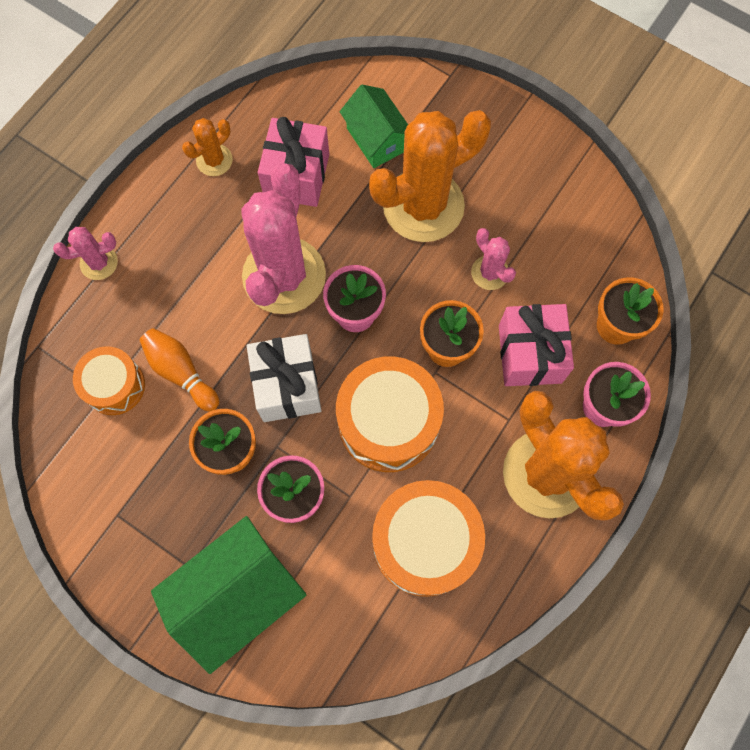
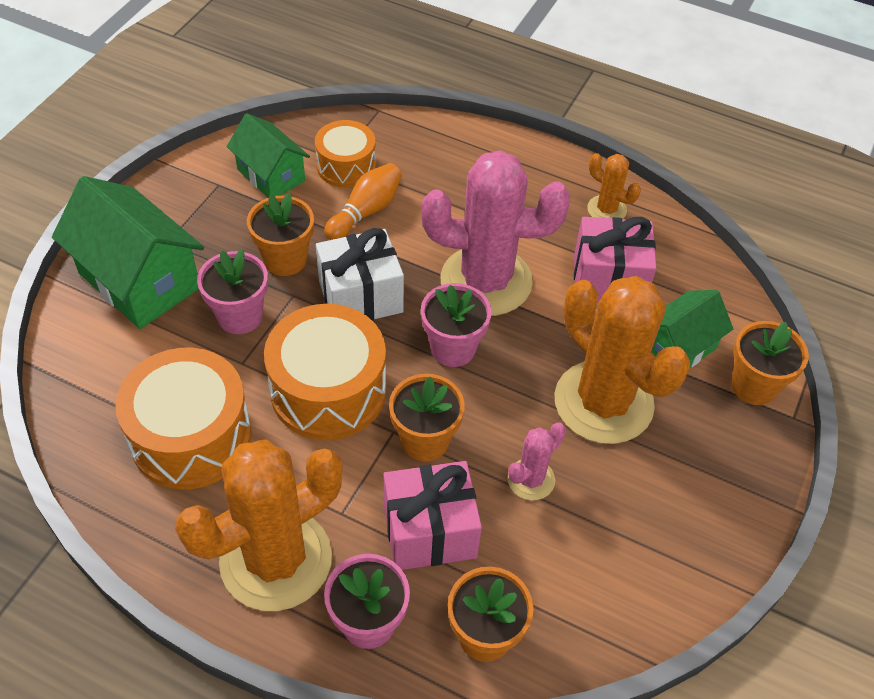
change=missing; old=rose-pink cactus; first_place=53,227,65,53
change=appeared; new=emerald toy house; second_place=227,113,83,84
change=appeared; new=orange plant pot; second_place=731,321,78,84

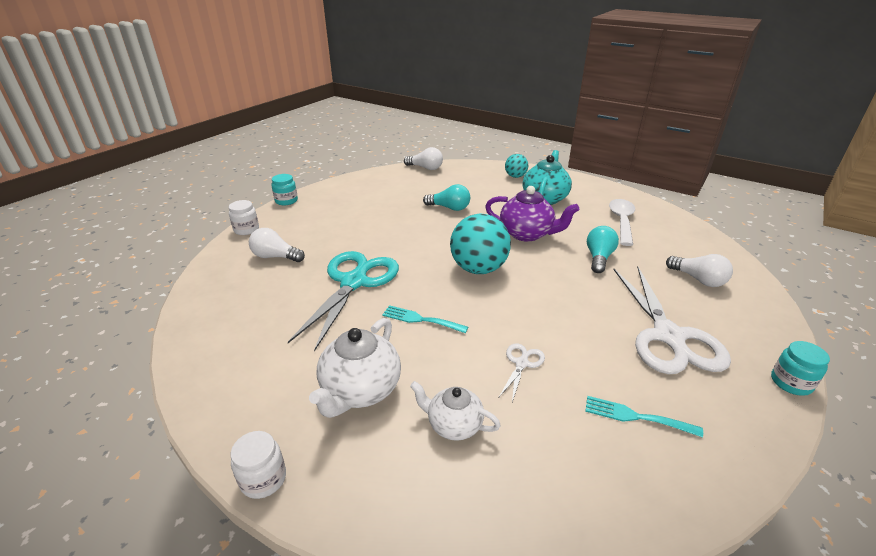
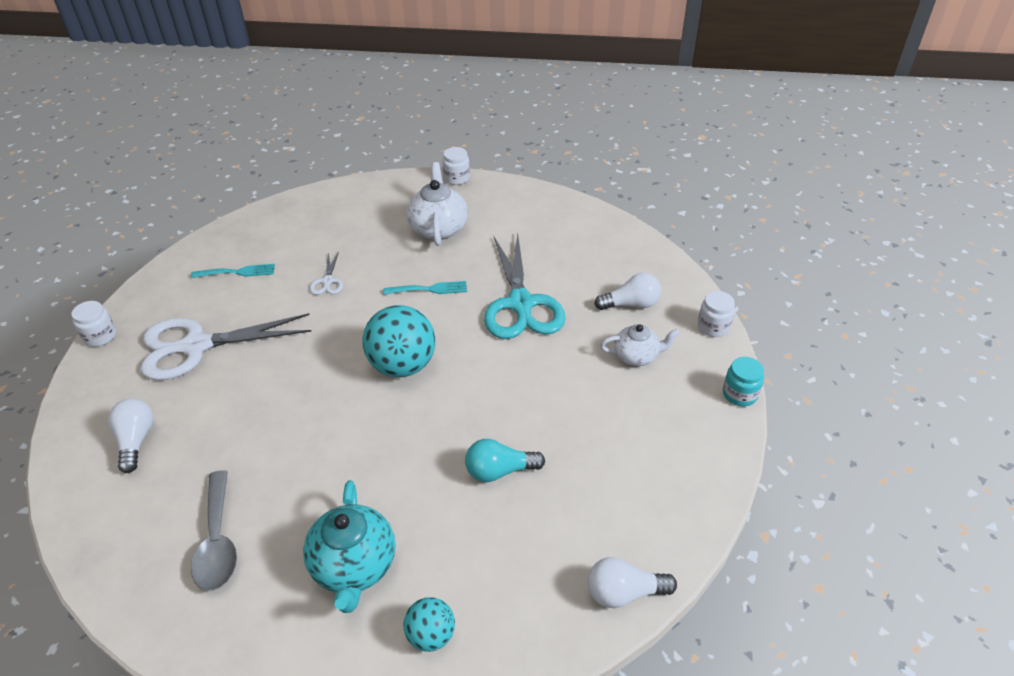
change=missing; old=violet china teapot; first_place=485,186,94,56
change=missing; old=turquoise bulb; first_place=587,226,32,47
change=relocated; old=snow-white china teapot; first_place=410,381,91,60; second_place=600,324,80,42
change=colour; old=snow-white spoon; new=gray spoon; first_place=609,199,26,47; second_place=191,470,46,121
change=colour; old=turquoise jam jar; new=snow-white jam jar; first_place=771,341,59,55; second_place=71,301,45,46
change=spun; old=snow-white scissors; first_place=614,266,117,108; second_place=140,313,171,67; degrees=-75
change=spun; old=snow-white bulb; first_place=666,254,67,33; second_place=108,398,45,75; degrees=60

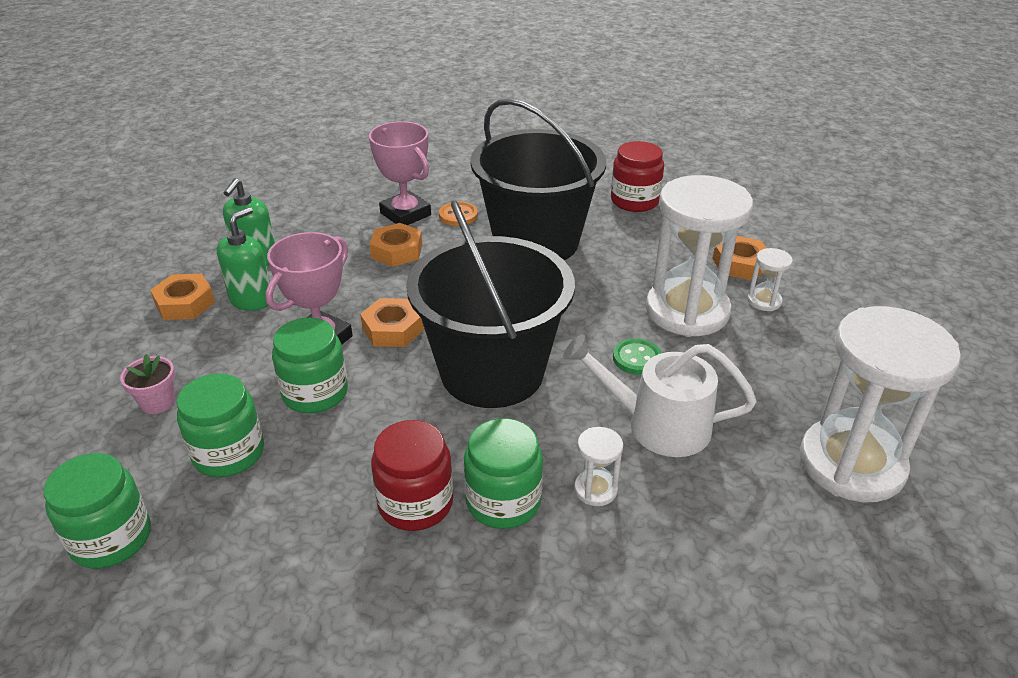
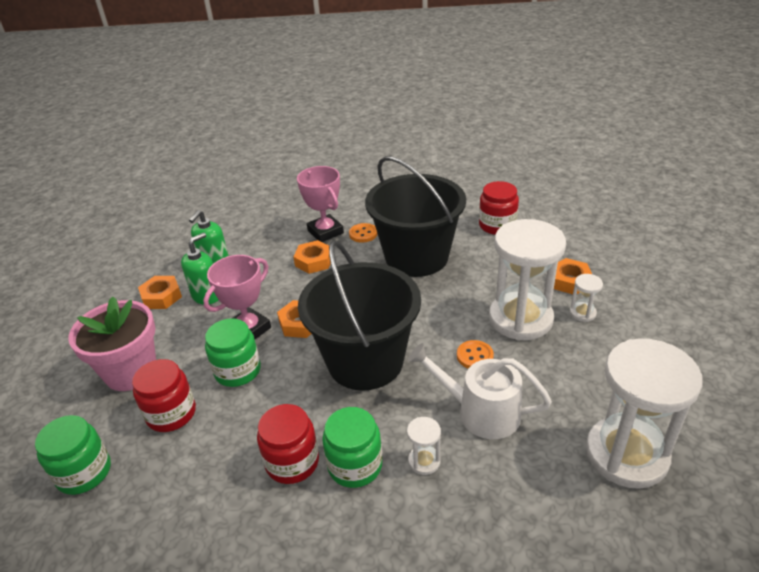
change=colour; old=emerald jam jar; new=red jam jar; first_place=177,373,87,104; second_place=132,359,64,73
change=colour; old=emerald shirt button; new=orange shirt button; first_place=613,338,49,37; second_place=457,340,37,28
change=size; old=rose-pink plant pot; first_place=120,354,55,60; second_place=68,296,88,95; factor=2.22

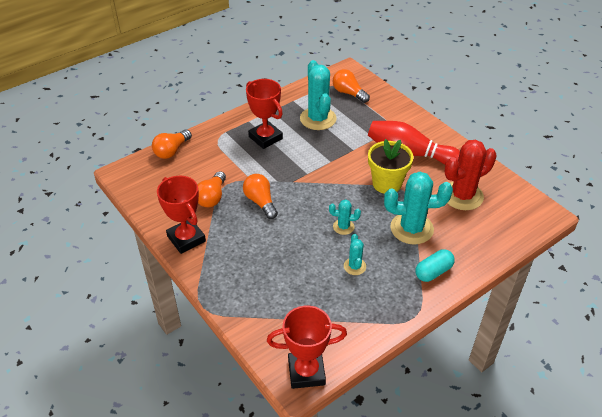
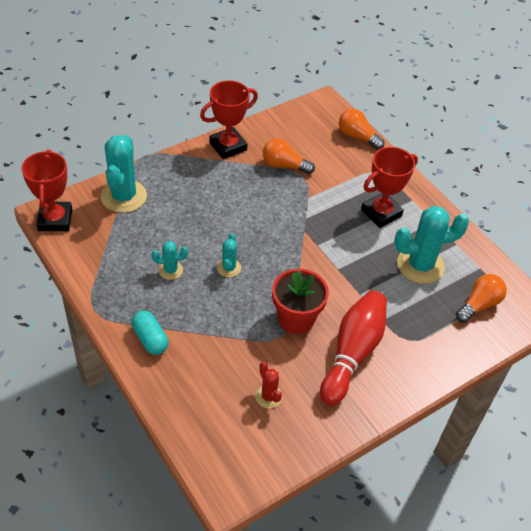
change=missing; old=orange bulb; first_place=243,174,35,45
change=relocated; old=turquoise cactus; first_place=384,172,69,73; second_place=101,135,46,78
change=colour; old=yellow plant pot; new=red plant pot; first_place=368,139,45,55; second_place=272,268,57,66
change=size; old=red cactus; first_place=445,140,52,70; second_place=255,362,27,46; factor=0.5

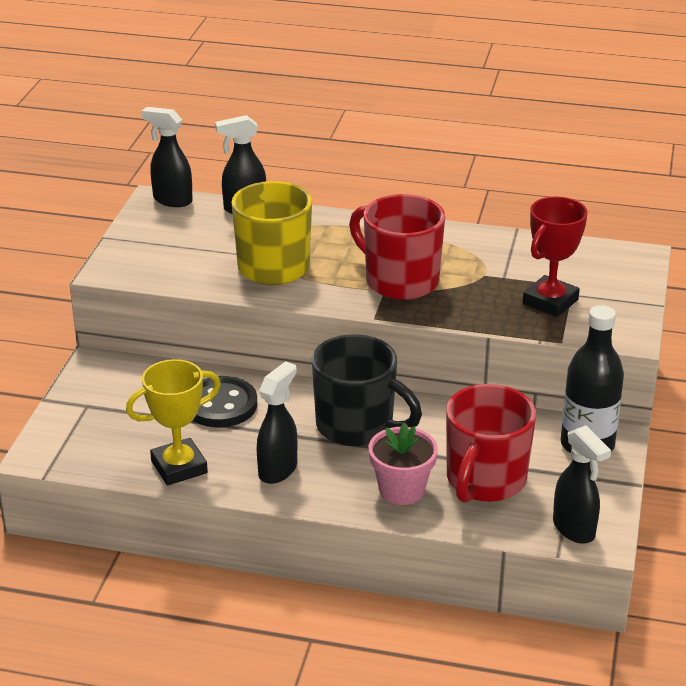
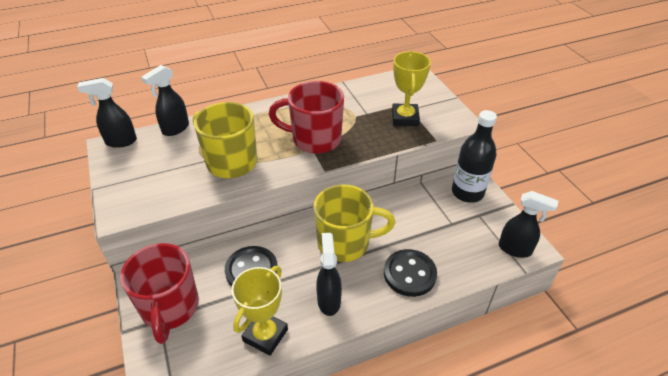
change=relocated; old=red coffee mug; first_place=446,384,90,119; second_place=120,243,79,101
change=exchanged; old=rose-pink plant pot; new=jet-black shirt button; first_place=368,423,70,82; second_place=384,249,53,48
change=colour; old=jet-black coffee mug; new=yellow coffee mug; first_place=312,334,110,112; second_place=314,184,82,78
change=colour; old=red award cup; new=yellow award cup; first_place=523,197,65,120; second_place=392,51,39,75

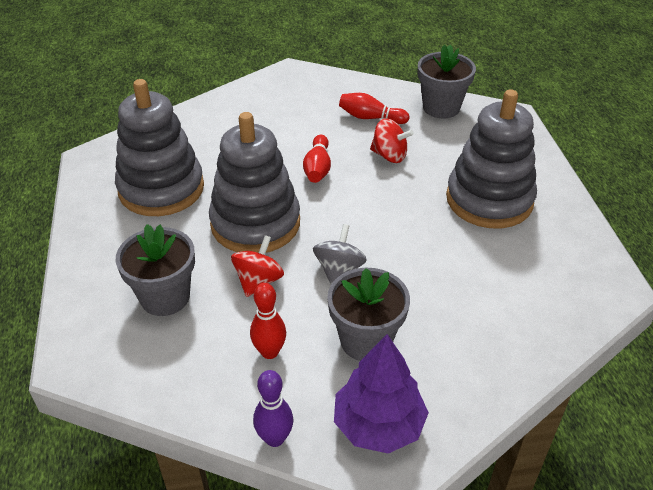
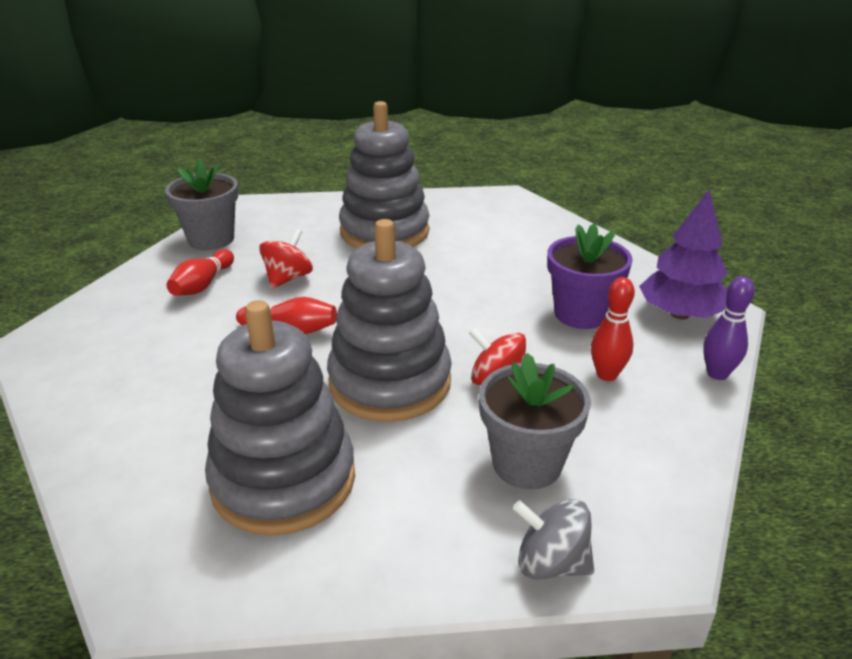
change=relocated; old=gray whirligig; first_place=313,224,54,60; second_place=513,499,81,81
change=colour; old=gray plant pot; new=violet plant pot; first_place=327,268,83,93; second_place=547,223,86,106

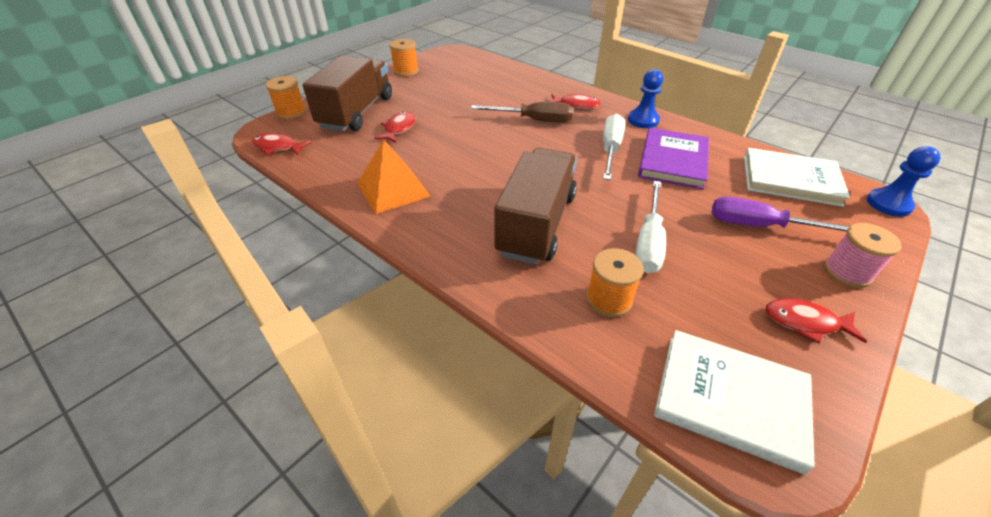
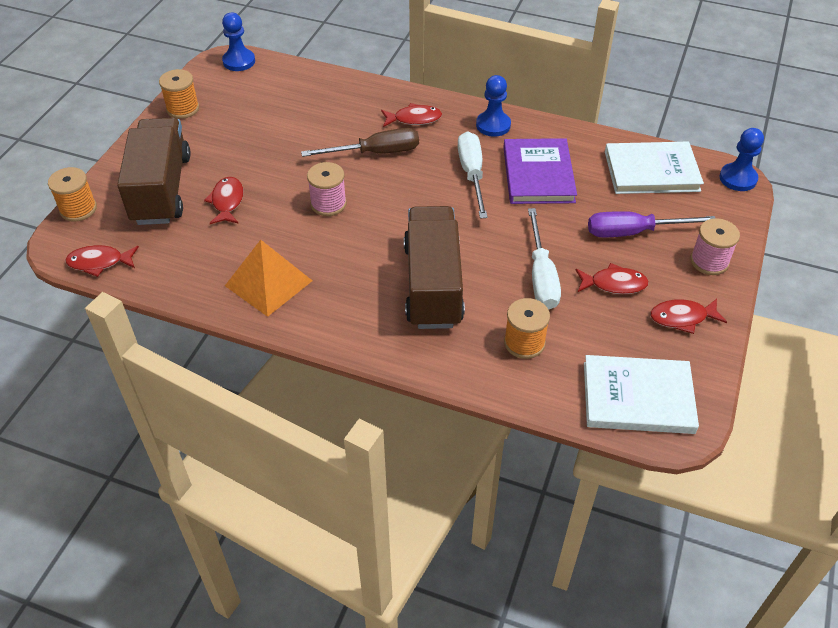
change=appeared; new=royal blue chess pawn; second_place=222,13,33,58
change=appeared; new=rose-pink bobbin; second_place=307,162,40,54
change=appeared; new=red toy fish; second_place=576,263,73,31

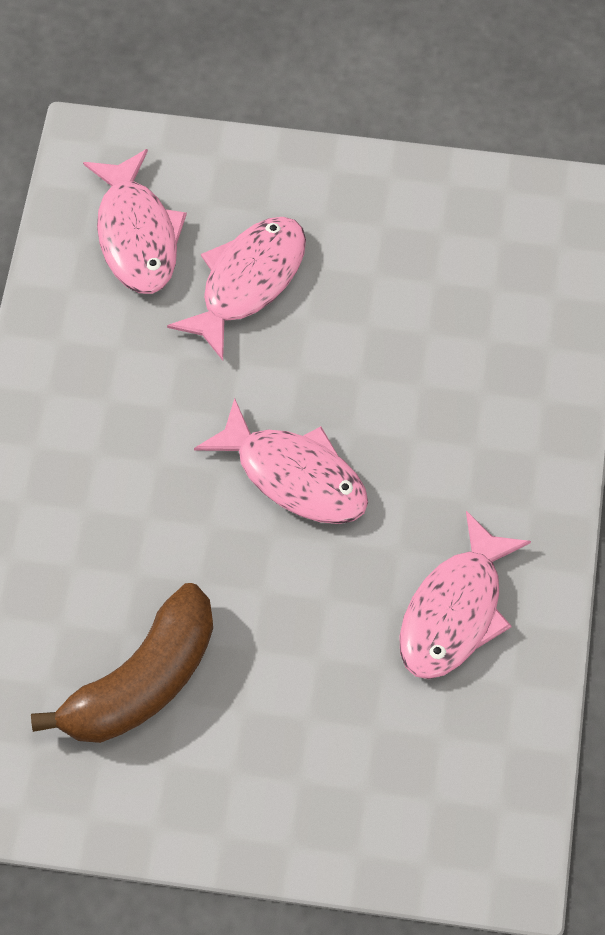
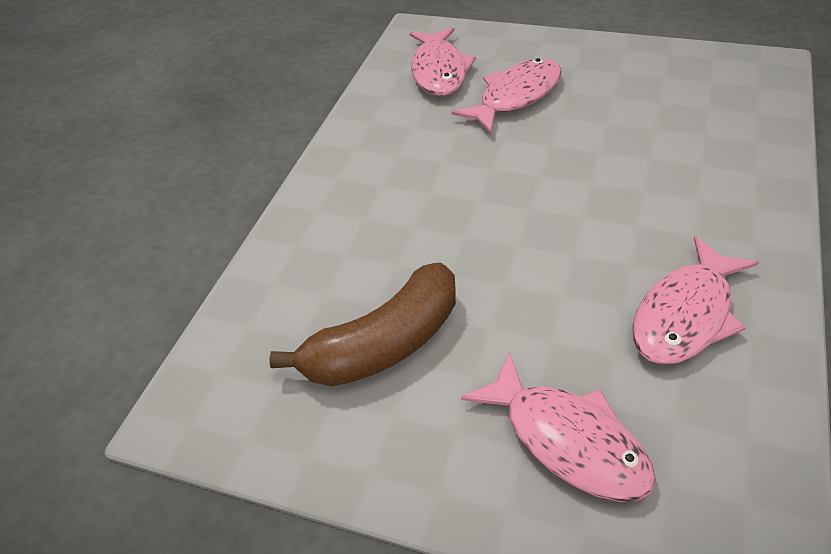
change=relocated; old=rose-pink toy fish; first_place=194,398,174,126; second_place=461,352,195,150

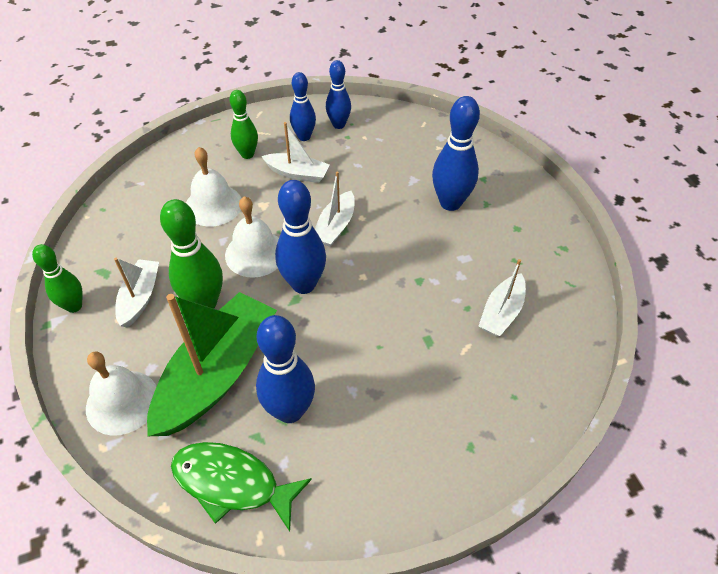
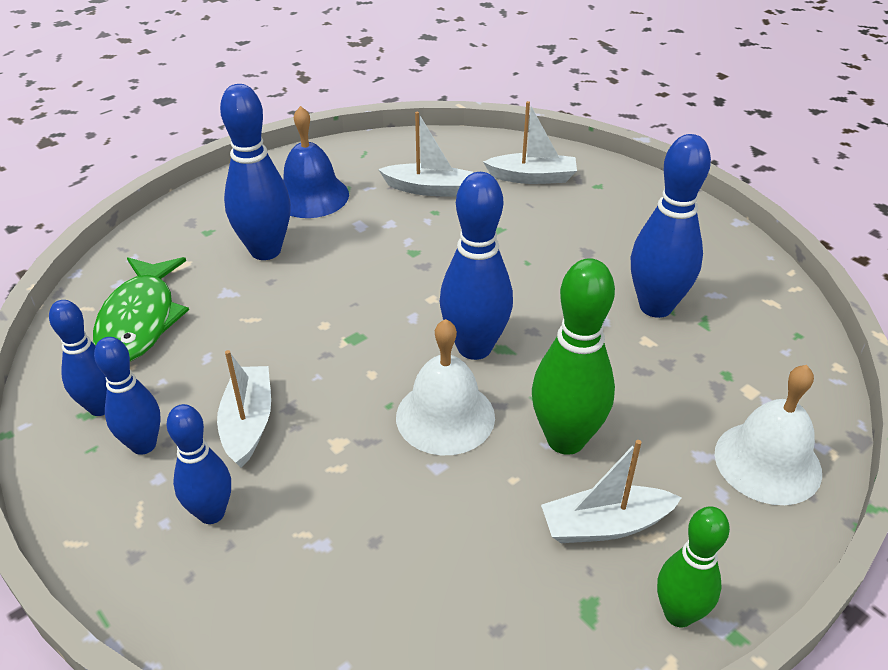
change=missing; old=emerald toy boat; first_place=147,292,130,144
change=missing; old=snow-white bell; first_place=186,147,55,80
change=appeared; new=royal blue bell; second_place=283,106,66,112
change=relocated; old=emerald toy fish; first_place=171,442,141,89; second_place=93,257,96,105
change=relocated; old=snow-white toy boat; first_place=315,171,40,76; second_place=483,101,94,83
change=colour; old=emerald tenpin; new=royal blue tenpin; first_place=230,90,28,69; second_place=166,404,65,120

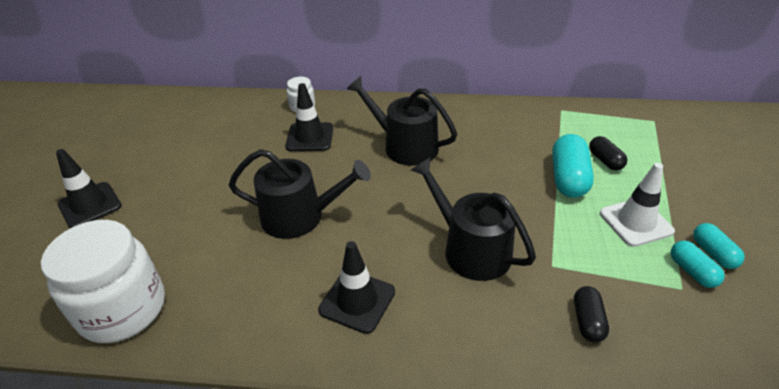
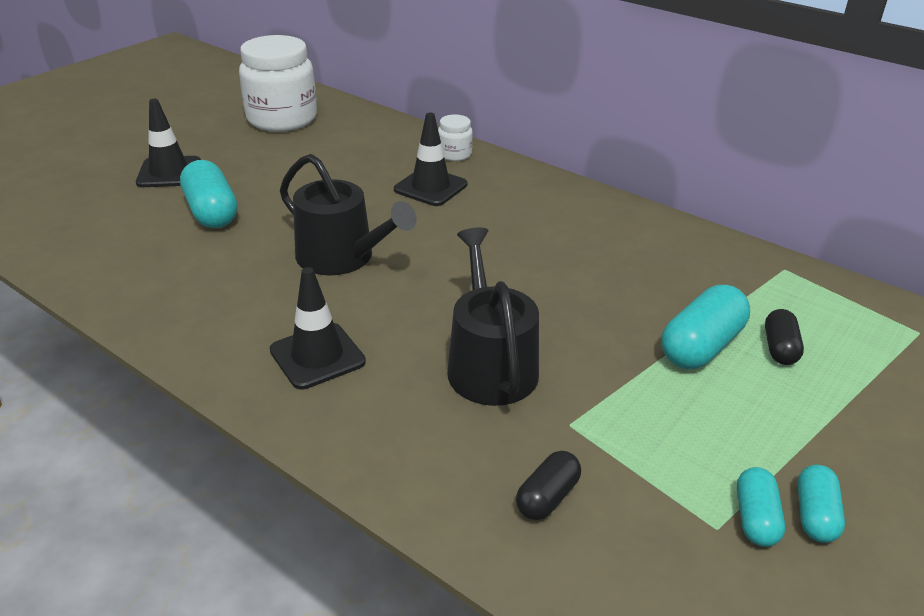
change=missing; old=jet-black watering can; first_place=347,76,110,90
change=missing; old=snow-white traffic cone; first_place=600,163,75,84
change=appeared; new=turquoise pill; second_place=180,160,57,68
change=relocated; old=snow-white jam jar; first_place=41,220,124,123; second_place=239,35,78,97

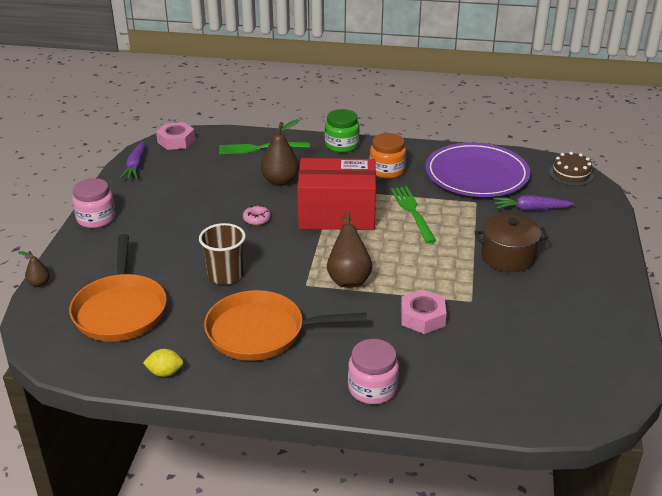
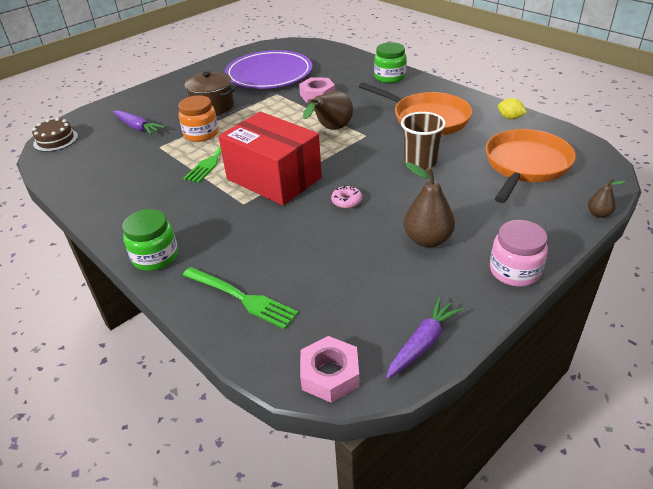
change=relocated; old=dark brown toy pear; first_place=261,119,38,67; second_place=404,162,51,85
change=relocated; old=orange jam jar; first_place=370,133,36,46; second_place=179,95,40,47
change=relocated; old=violet plate; first_place=425,143,105,54; second_place=225,50,87,39
change=colour; old=rose-pink jam jar; new=emerald jam jar; first_place=348,339,51,65; second_place=374,42,33,41

